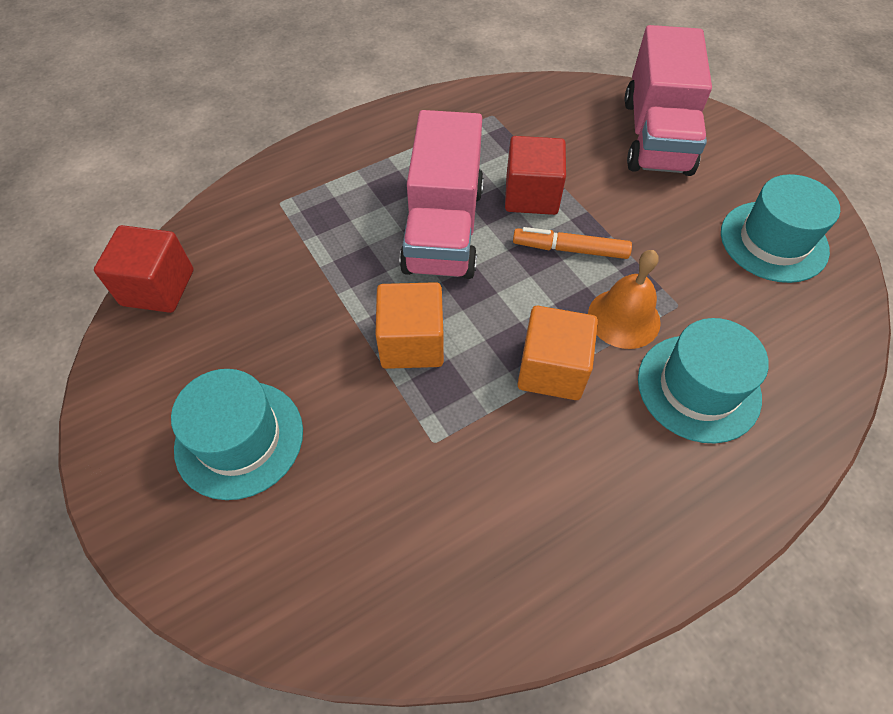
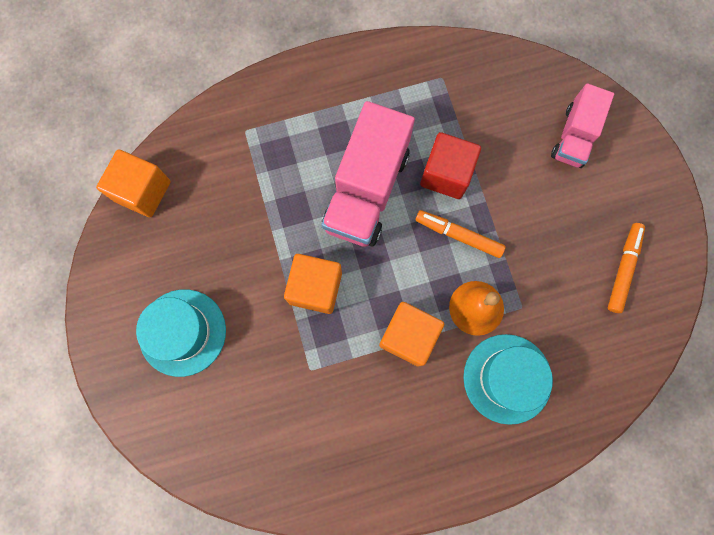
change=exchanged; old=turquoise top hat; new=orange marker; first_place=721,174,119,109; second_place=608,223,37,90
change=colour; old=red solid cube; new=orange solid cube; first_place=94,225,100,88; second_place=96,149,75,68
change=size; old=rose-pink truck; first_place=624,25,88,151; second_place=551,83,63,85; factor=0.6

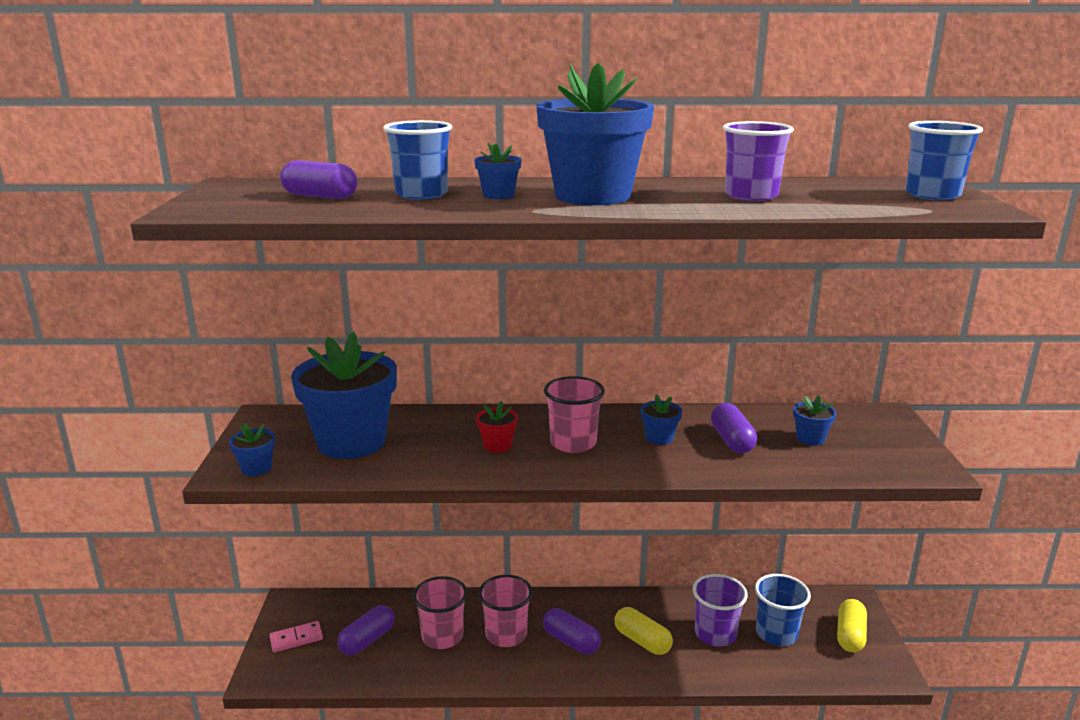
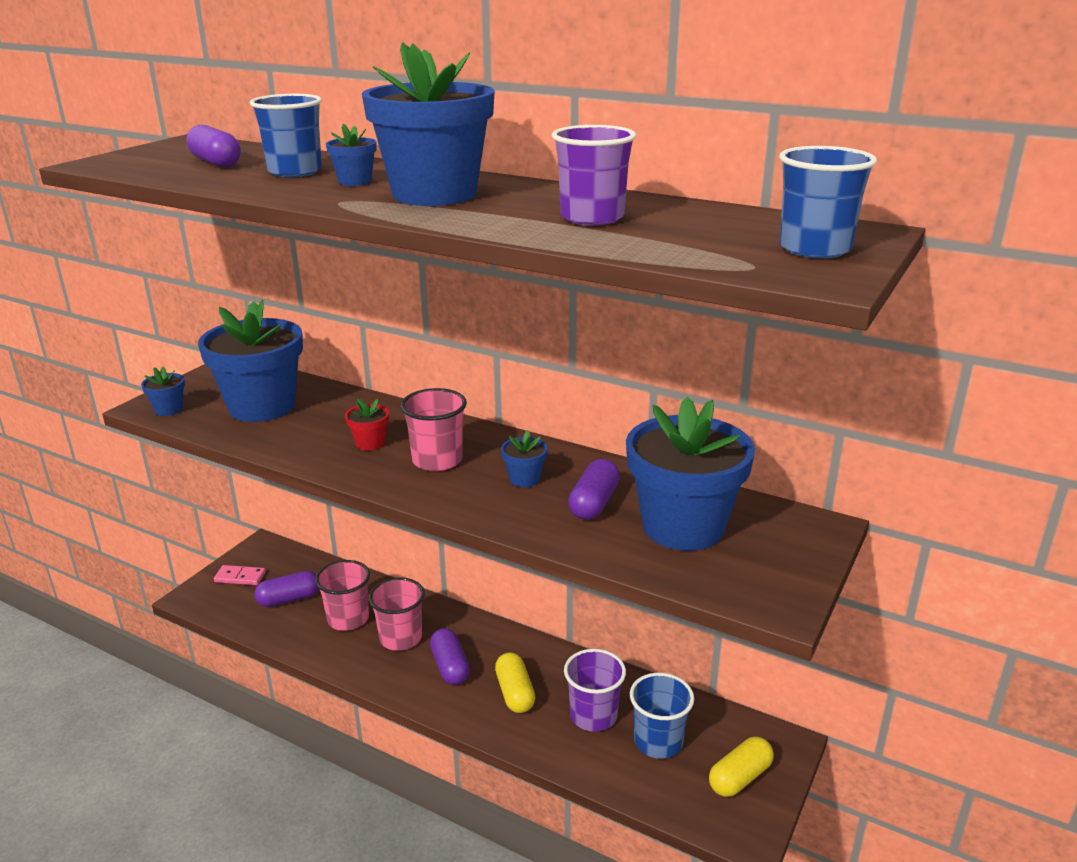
change=size; old=royal blue plant pot; first_place=793,395,43,51; second_place=626,397,129,154; factor=2.43

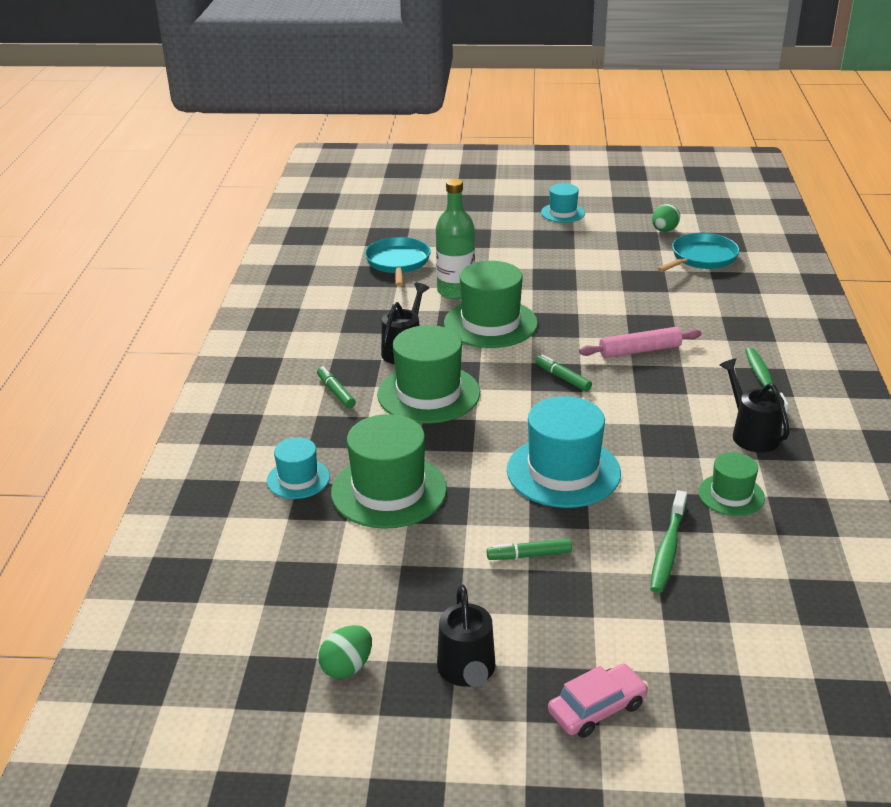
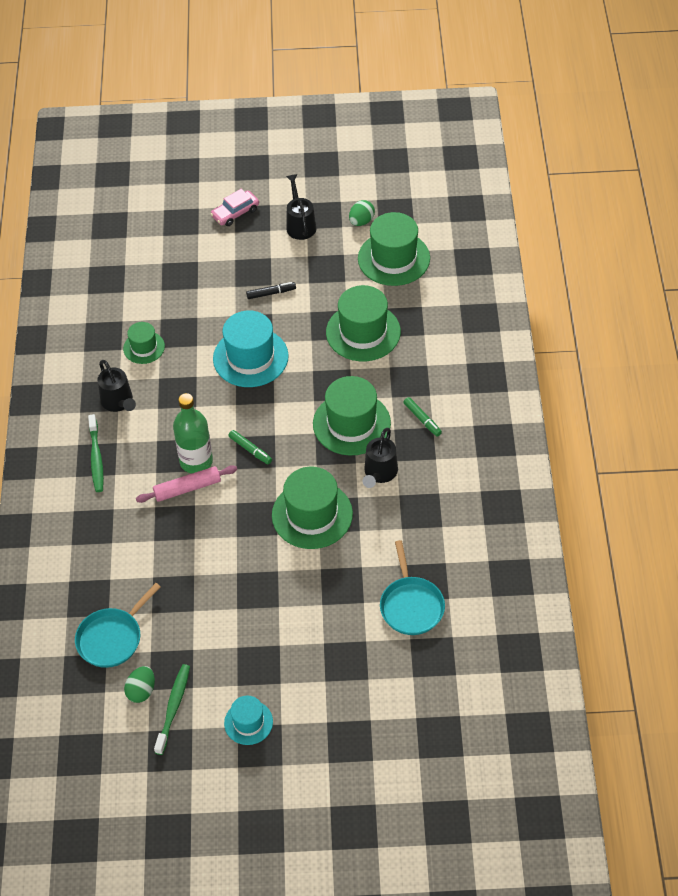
change=missing; old=turquoise top hat; first_place=267,437,63,62
change=appeared; new=emerald top hat; second_place=358,212,72,74
change=relocated; old=emerald drink bottle; first_place=436,179,39,121; second_place=173,393,40,81
change=relocated; old=emerald toothbrush; first_place=650,490,37,103; second_place=154,664,36,91
change=colour; old=emerald marker; new=jet-black marker; first_place=487,539,85,21; second_place=246,282,50,17

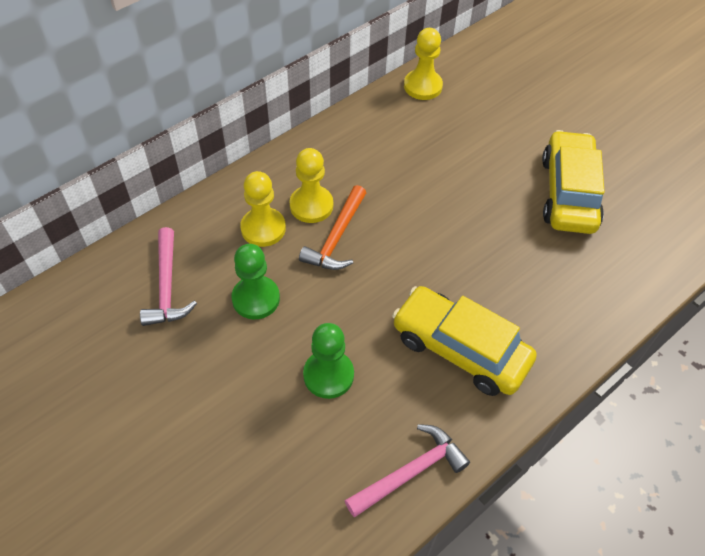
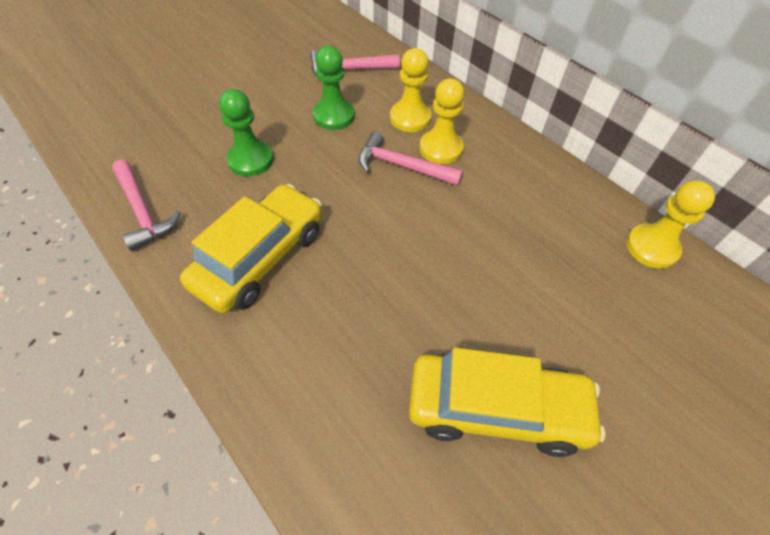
change=colour; old=orange claw hammer; new=rose-pink claw hammer; first_place=299,185,67,85; second_place=359,131,104,55

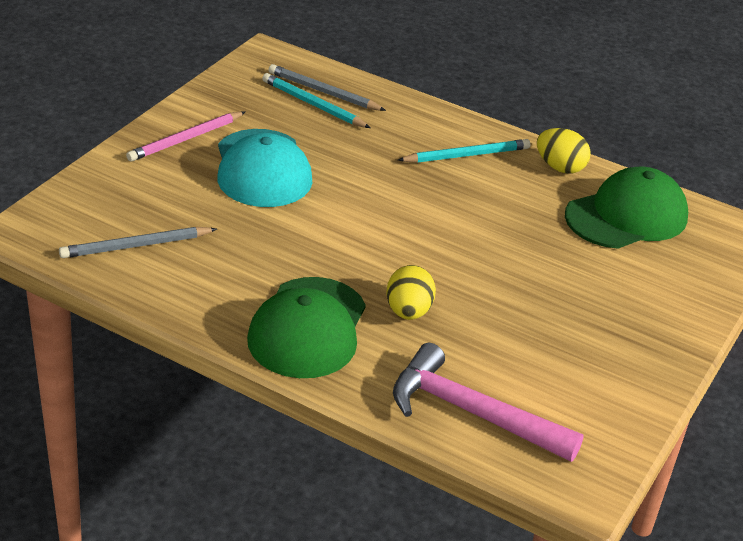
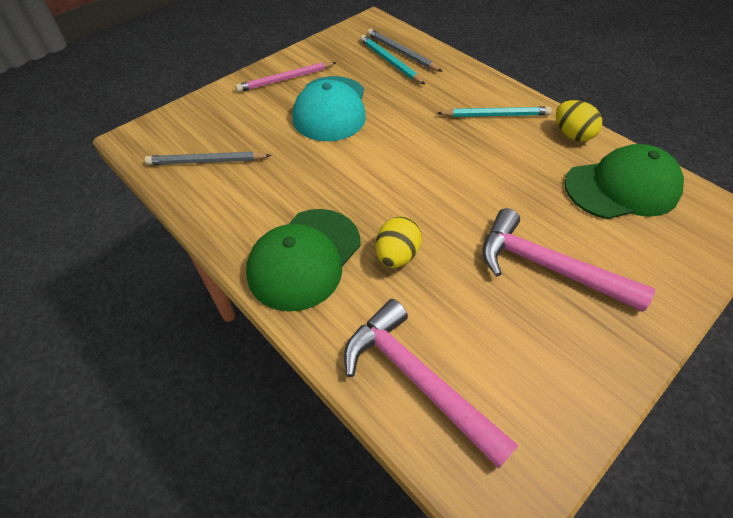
change=appeared; new=rose-pink claw hammer; second_place=482,208,173,104

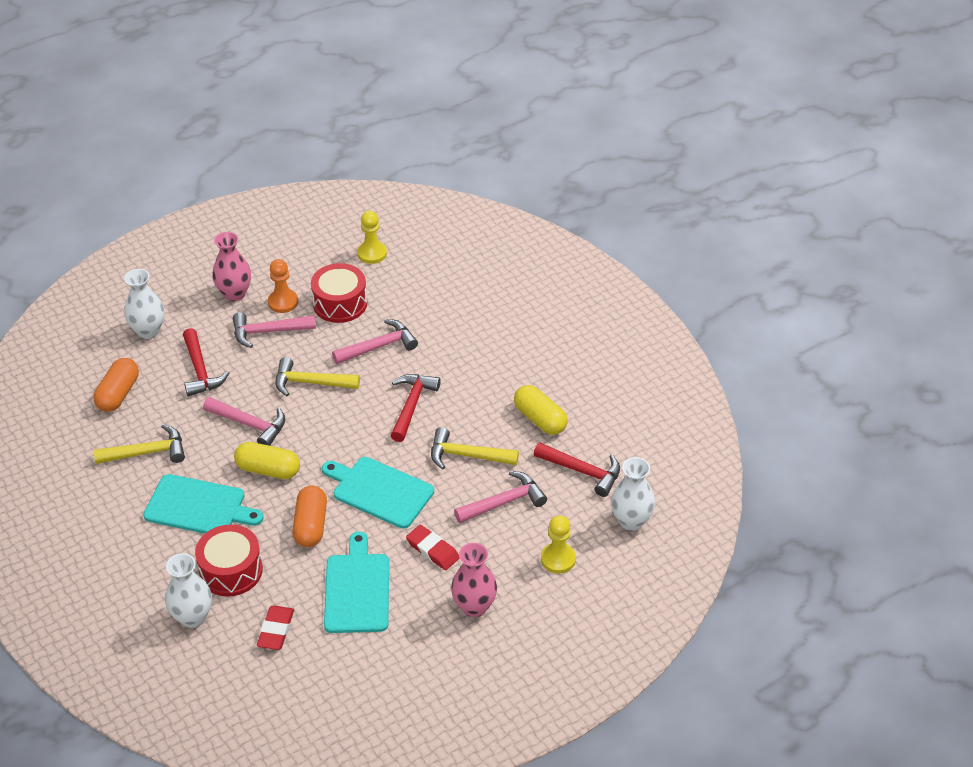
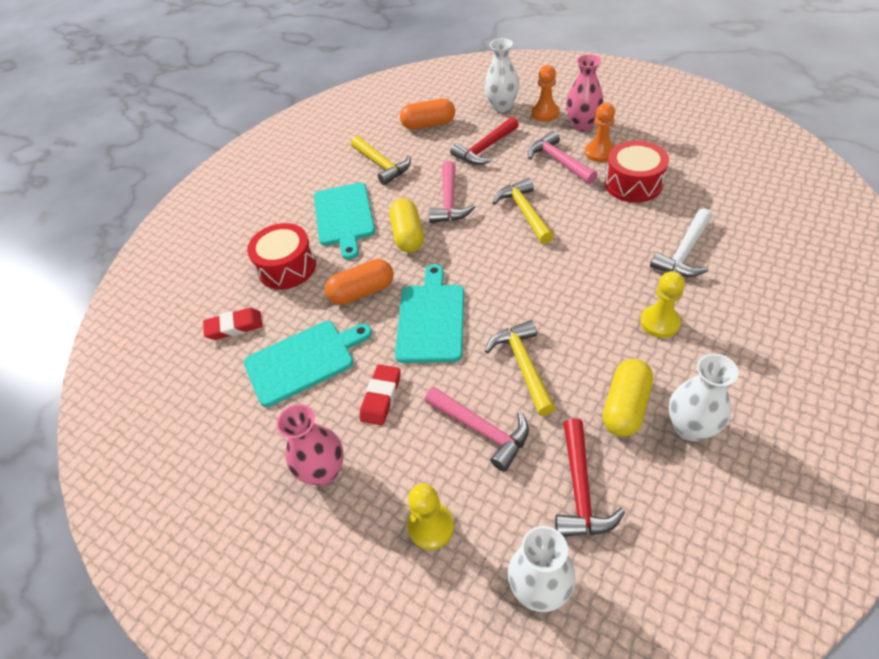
change=missing; old=rose-pink claw hammer; first_place=332,319,86,45
change=missing; old=red claw hammer; first_place=390,374,51,68
change=appeared; new=orange chess pawn; second_place=532,65,27,57
change=appeared; new=snow-white claw hammer; second_place=650,208,62,69
change=relocated; old=snow-white flower vase; first_place=165,553,47,75; second_place=669,354,70,87
change=relocated; old=yellow chess pawn; first_place=357,211,30,53; second_place=640,271,45,67

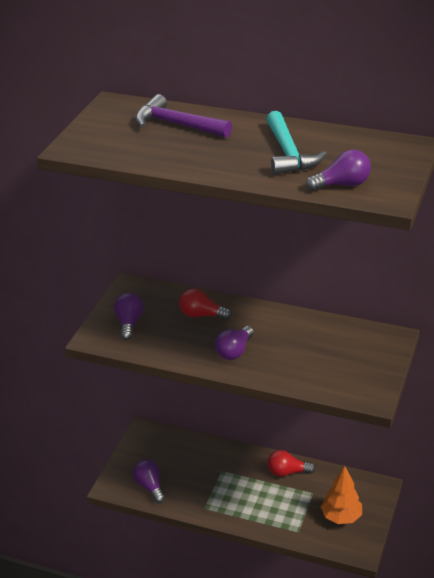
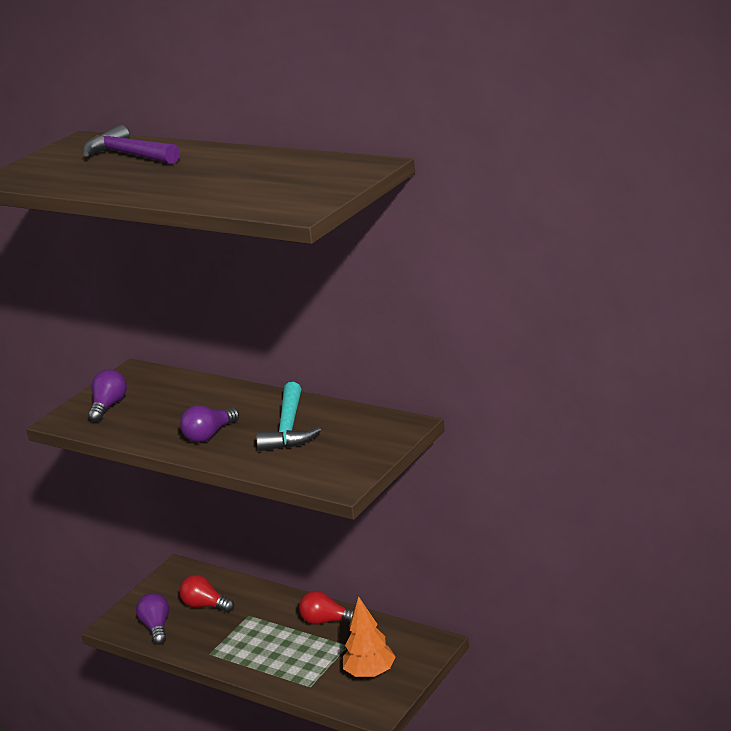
change=missing; old=violet bulb; first_place=306,149,65,42
change=relocated; old=red bulb; first_place=179,288,53,32; second_place=179,575,55,37
change=relocated; old=turquoise claw hammer; first_place=266,111,61,64; second_place=256,382,65,69

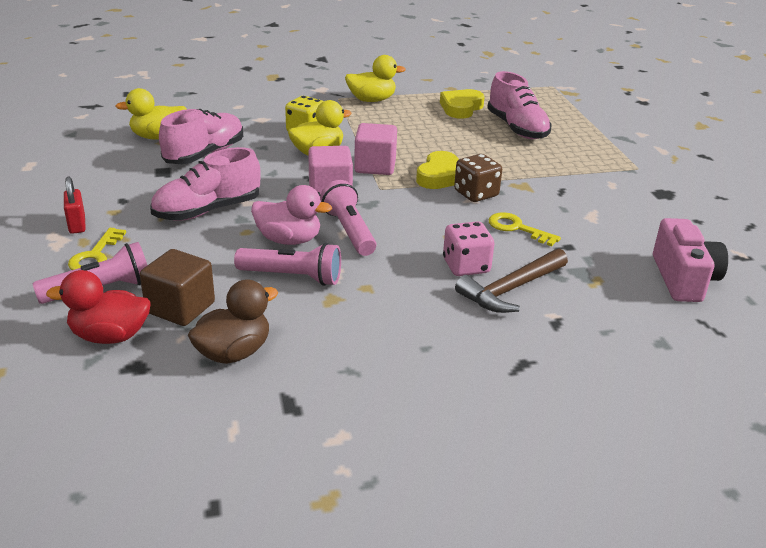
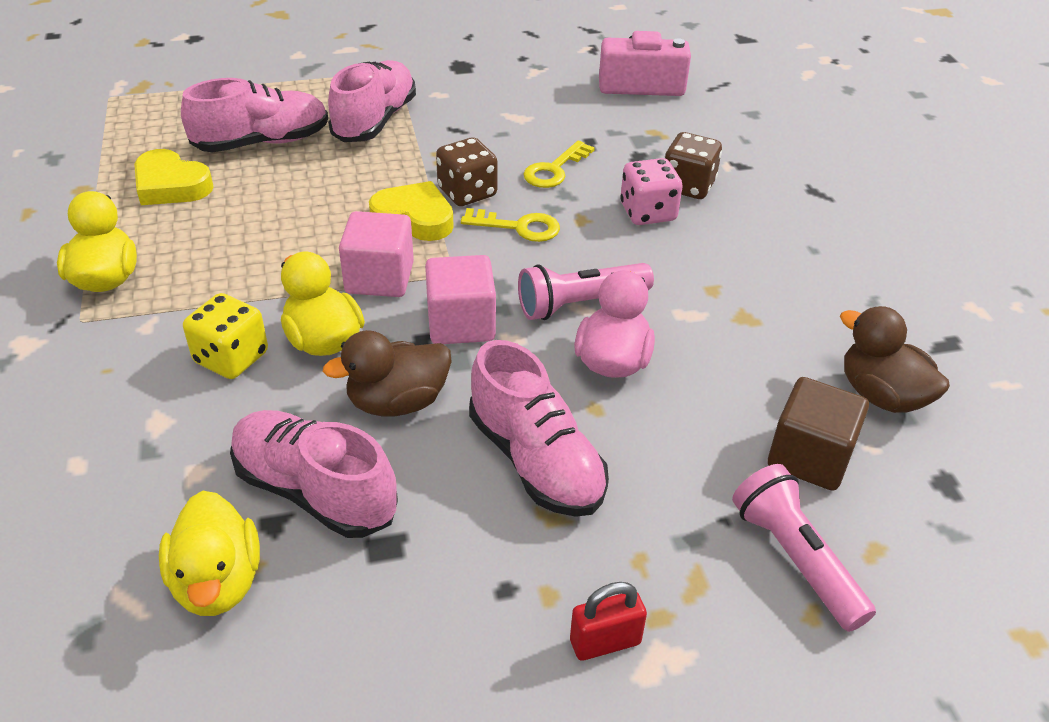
change=missing; old=red toy duck; first_place=46,270,104,74
change=missing; old=rose-pink flashlight; first_place=234,243,107,43
change=appeared; new=dark brown toy duck; second_place=323,330,129,86
change=appeared; new=rose-pink shoe; second_place=328,60,88,82
change=relocated; old=yellow door key; first_place=68,228,58,42; second_place=461,208,99,34
change=exchanged; old=dark brown claw hammer; new=dark brown die; first_place=455,248,113,65; second_place=665,132,57,67

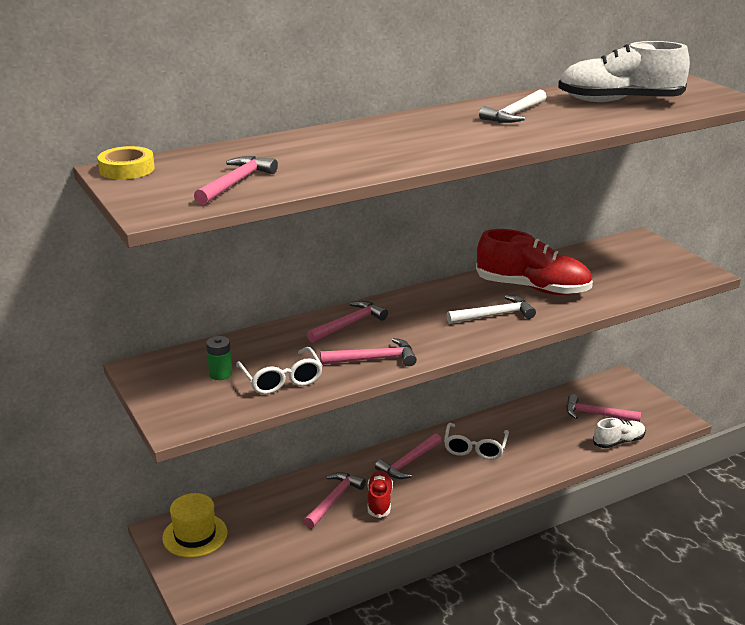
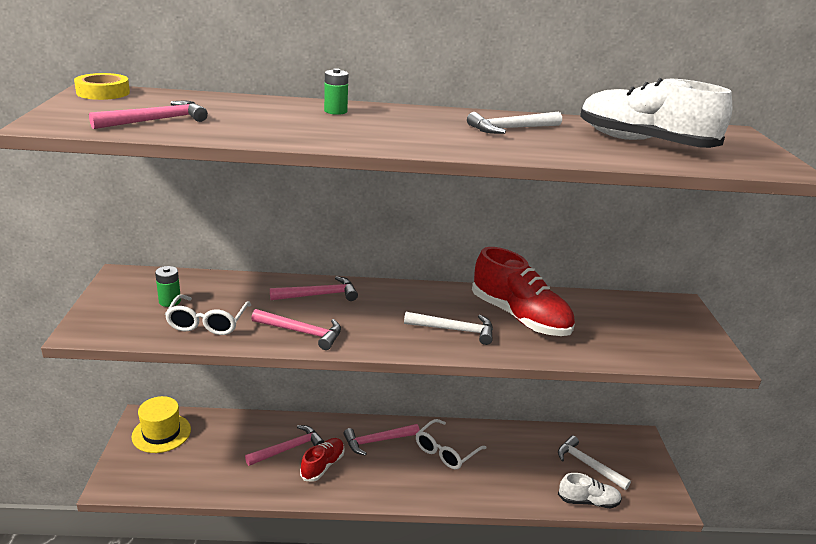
change=appeared; new=emerald power cell; second_place=324,68,24,47
change=colour; old=rose-pink claw hammer; new=snow-white claw hammer; first_place=566,394,75,28; second_place=558,436,73,54

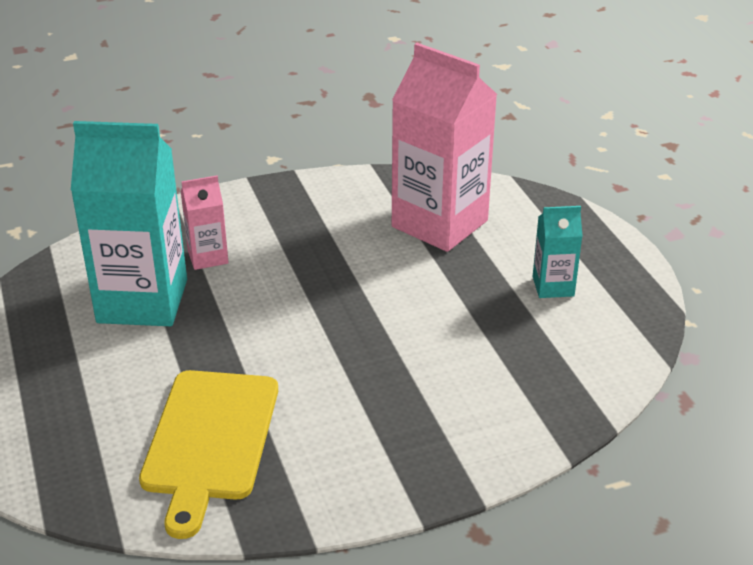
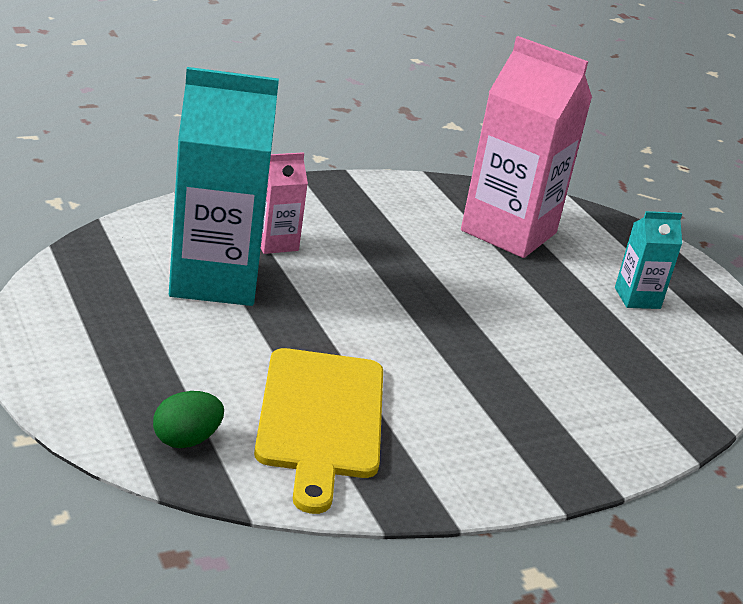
change=appeared; new=emerald egg; second_place=153,391,71,57

